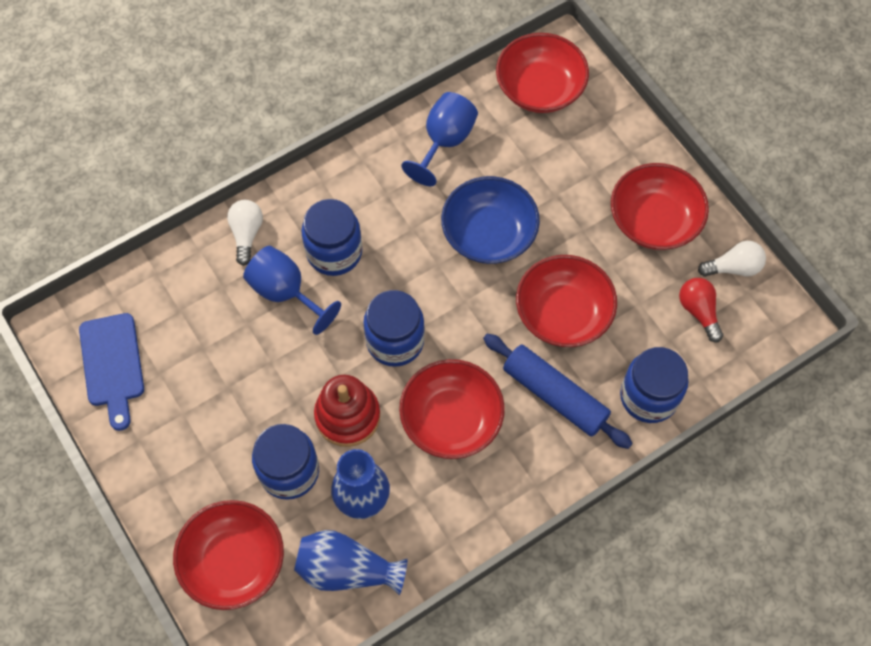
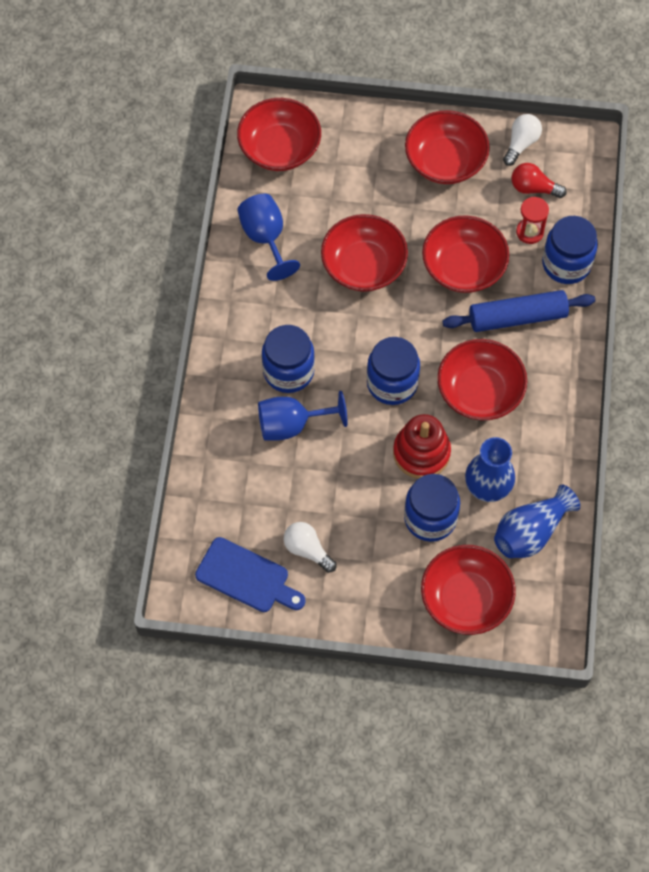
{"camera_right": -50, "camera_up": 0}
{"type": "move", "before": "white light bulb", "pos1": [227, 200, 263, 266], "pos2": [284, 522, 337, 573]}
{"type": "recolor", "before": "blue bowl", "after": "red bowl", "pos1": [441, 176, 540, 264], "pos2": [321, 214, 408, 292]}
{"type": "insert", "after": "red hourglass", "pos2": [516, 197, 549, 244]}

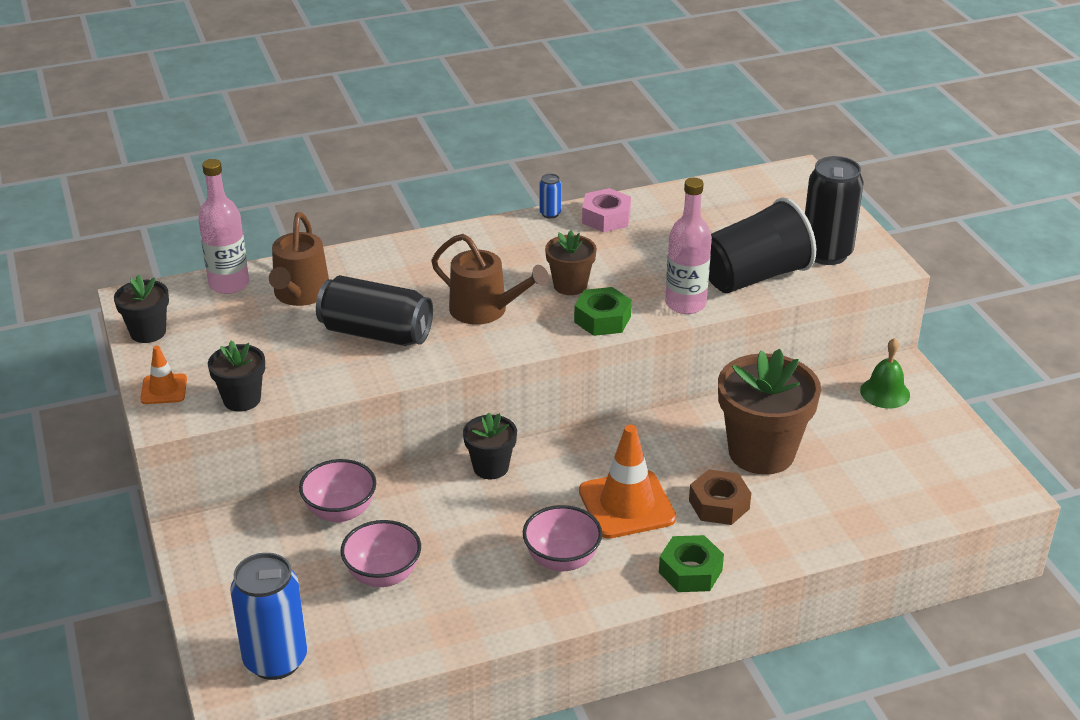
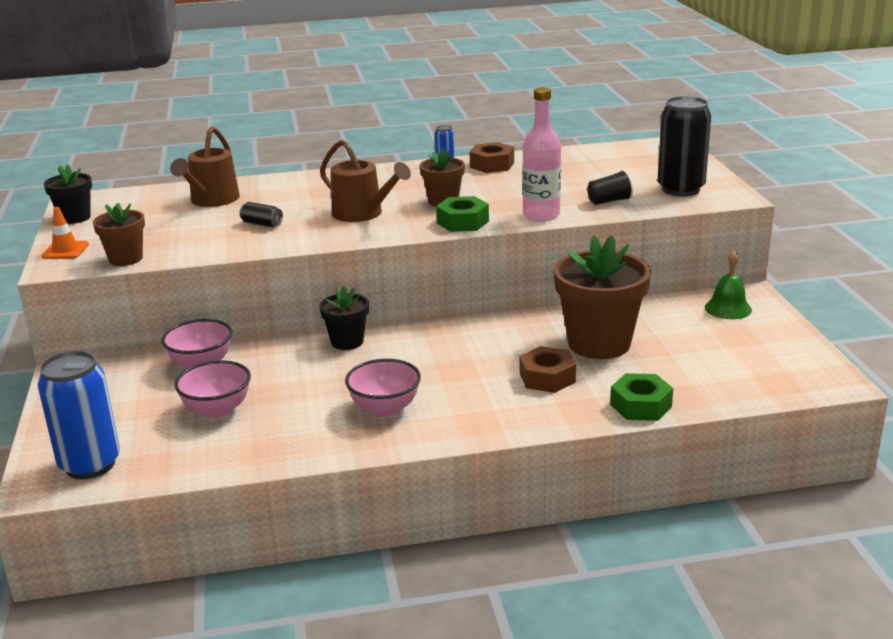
{"camera_right": 10, "camera_up": -10}
{"type": "delete", "before": "pink bottle", "pos1": [198, 159, 249, 294]}
{"type": "recolor", "before": "black flower pot", "after": "brown flower pot", "pos1": [208, 341, 265, 411], "pos2": [93, 203, 145, 266]}
{"type": "resize", "before": "black can", "pos1": [316, 275, 433, 346], "pos2": [240, 202, 283, 227], "scale": 0.43}
{"type": "delete", "before": "orange traffic cone", "pos1": [579, 425, 677, 539]}
{"type": "recolor", "before": "pink nut", "after": "brown nut", "pos1": [582, 188, 631, 232], "pos2": [470, 142, 514, 173]}
{"type": "move", "before": "green nut", "pos1": [659, 535, 724, 592], "pos2": [610, 373, 673, 421]}
{"type": "resize", "before": "black cup", "pos1": [709, 198, 816, 293], "pos2": [587, 170, 633, 205], "scale": 0.44}

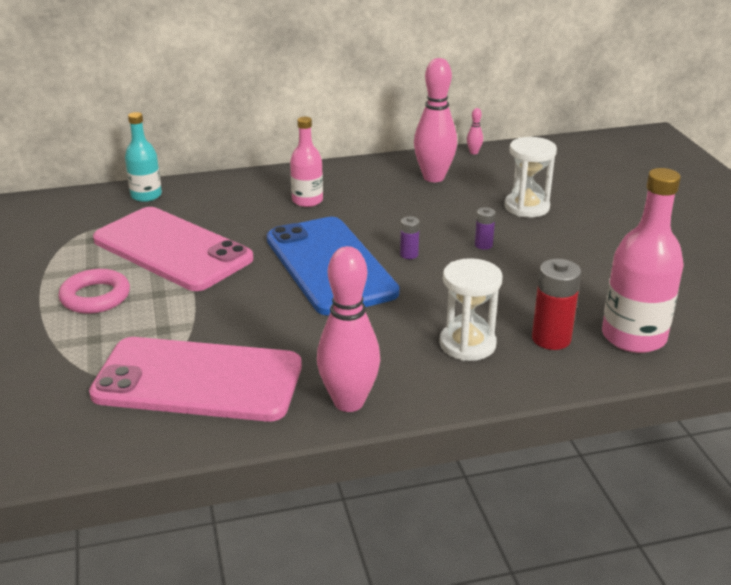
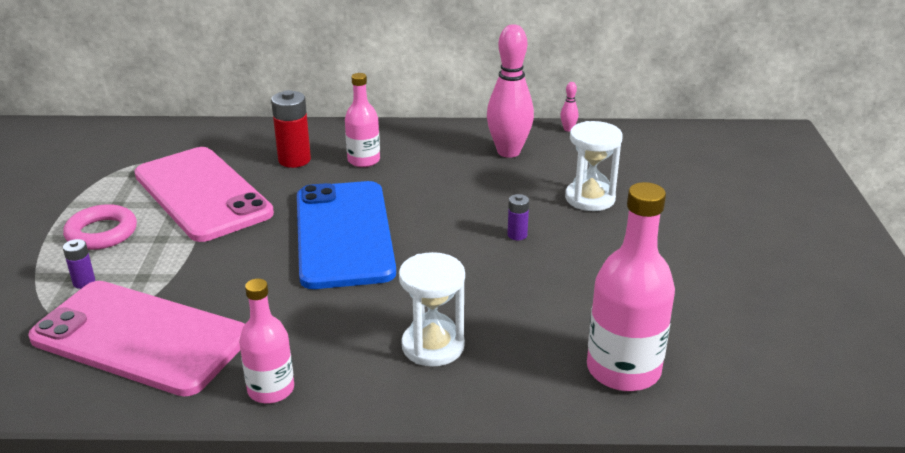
{"camera_right": 15, "camera_up": 0}
{"type": "delete", "before": "turquoise bottle", "pos1": [125, 112, 162, 202]}
{"type": "replace", "before": "pink bowling pin", "after": "pink bottle", "pos1": [317, 246, 380, 412], "pos2": [239, 279, 294, 404]}
{"type": "move", "before": "purple battery", "pos1": [400, 216, 420, 259], "pos2": [63, 239, 95, 289]}
{"type": "move", "before": "red battery", "pos1": [532, 259, 581, 350], "pos2": [271, 90, 311, 168]}

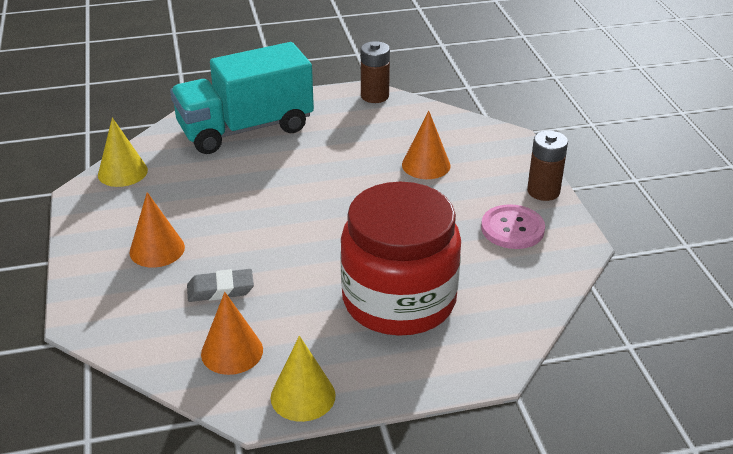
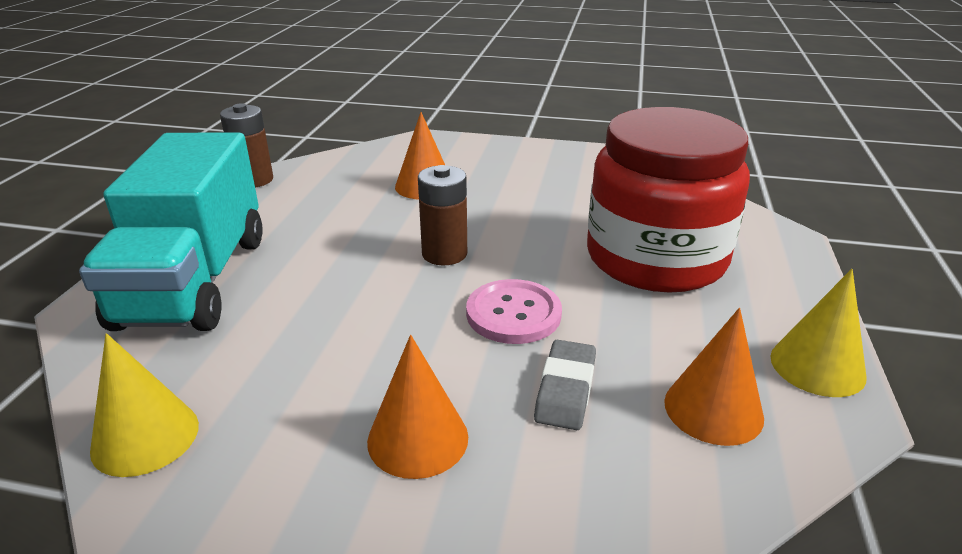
{"camera_right": -65, "camera_up": -5}
{"type": "move", "before": "pink button", "pos1": [481, 204, 545, 249], "pos2": [466, 279, 562, 344]}
{"type": "move", "before": "brown battery", "pos1": [527, 131, 568, 201], "pos2": [418, 165, 467, 265]}

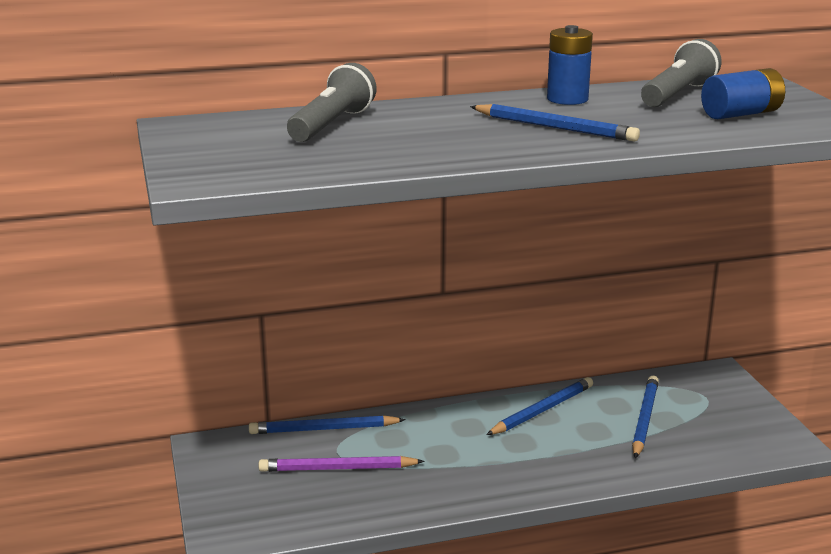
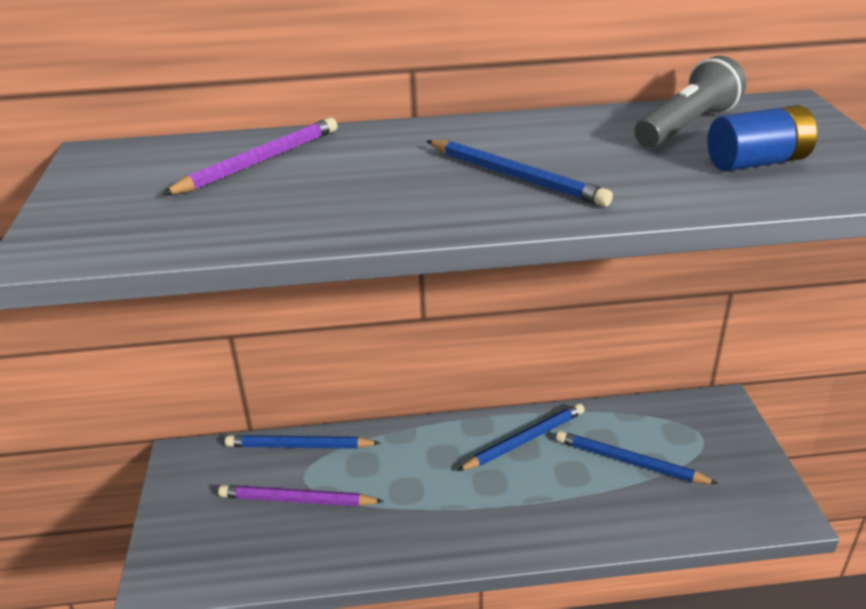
{"camera_right": 10, "camera_up": 10}
{"type": "replace", "before": "grey flashlight", "after": "purple pencil", "pos1": [287, 63, 377, 142], "pos2": [161, 118, 338, 195]}
{"type": "delete", "before": "blue battery", "pos1": [547, 25, 593, 105]}
{"type": "rotate", "before": "blue pencil", "pos1": [632, 376, 659, 458], "pos2": [556, 431, 719, 484], "turn": -90}

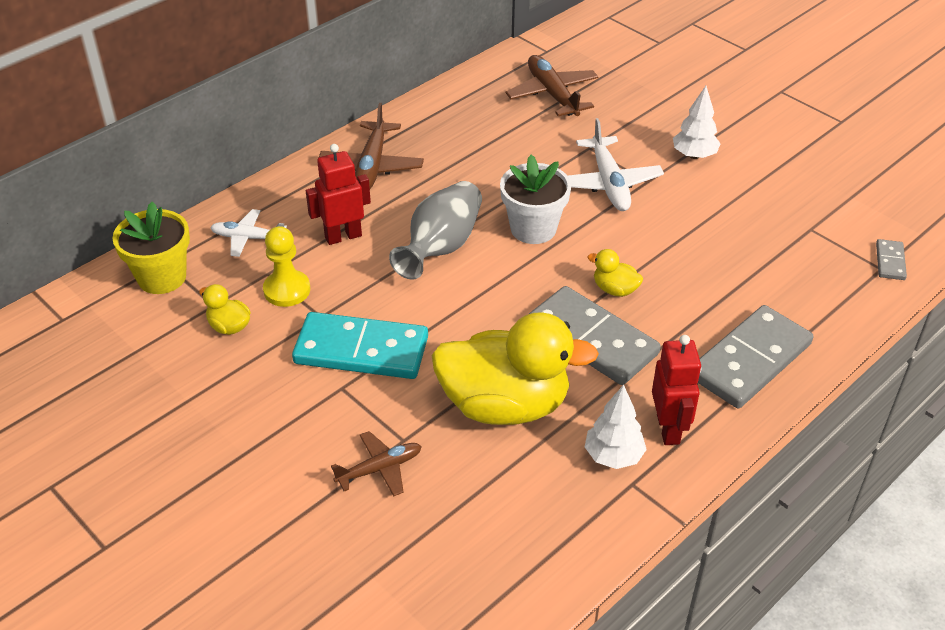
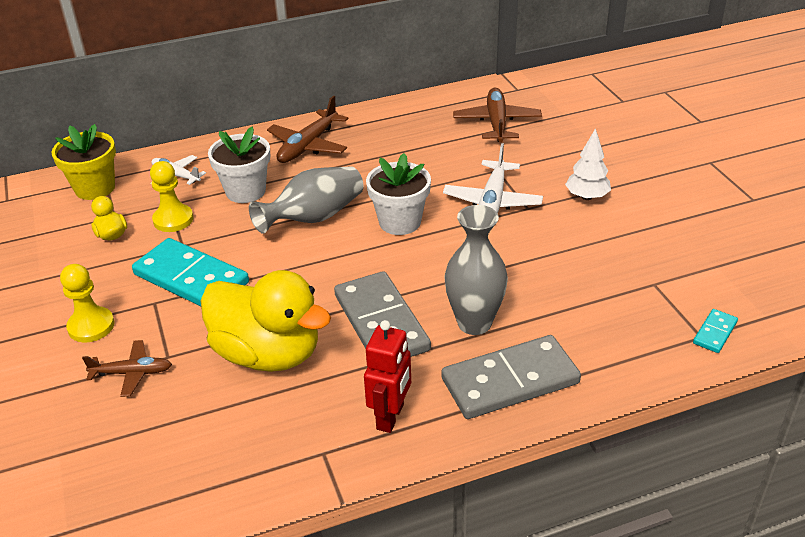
{"camera_right": 25, "camera_up": -5}
{"type": "replace", "before": "red robot", "after": "white flower pot", "pos1": [306, 144, 371, 245], "pos2": [208, 127, 270, 203]}
{"type": "delete", "before": "white tree", "pos1": [585, 384, 647, 469]}
{"type": "delete", "before": "yellow duck", "pos1": [587, 249, 643, 297]}
{"type": "recolor", "before": "grey domino", "after": "turquoise domino", "pos1": [876, 239, 907, 280], "pos2": [693, 309, 738, 353]}
{"type": "insert", "after": "yellow pawn", "pos2": [60, 264, 115, 342]}
{"type": "insert", "after": "grey vase", "pos2": [444, 205, 508, 335]}

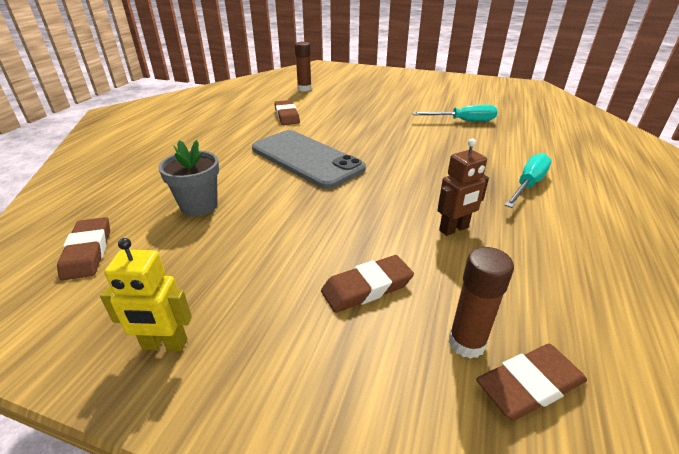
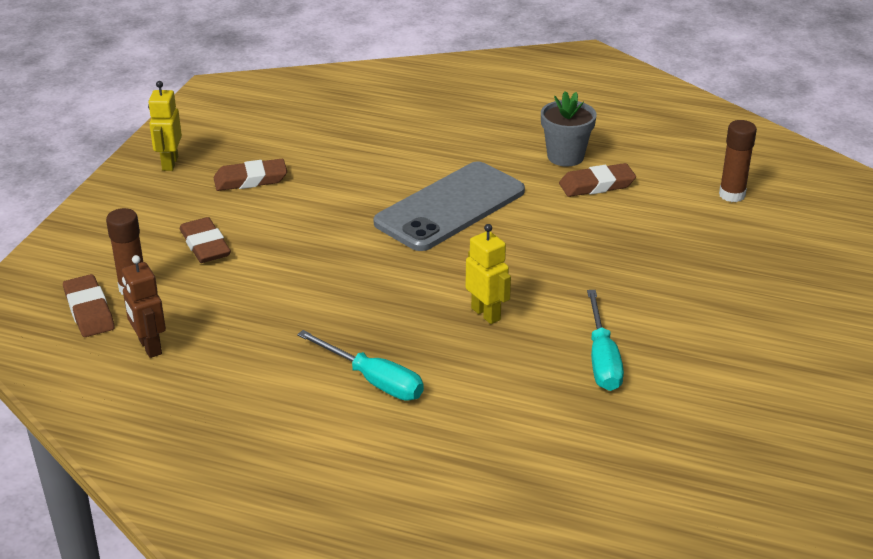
{"camera_right": 90, "camera_up": 0}
{"type": "move", "before": "brown eraser", "pos1": [57, 217, 110, 281], "pos2": [214, 159, 287, 191]}
{"type": "move", "before": "grey flower pot", "pos1": [158, 140, 219, 216], "pos2": [541, 91, 596, 167]}
{"type": "move", "before": "brown robot", "pos1": [437, 139, 489, 236], "pos2": [122, 255, 166, 358]}
{"type": "insert", "after": "yellow robot", "pos2": [465, 224, 511, 324]}

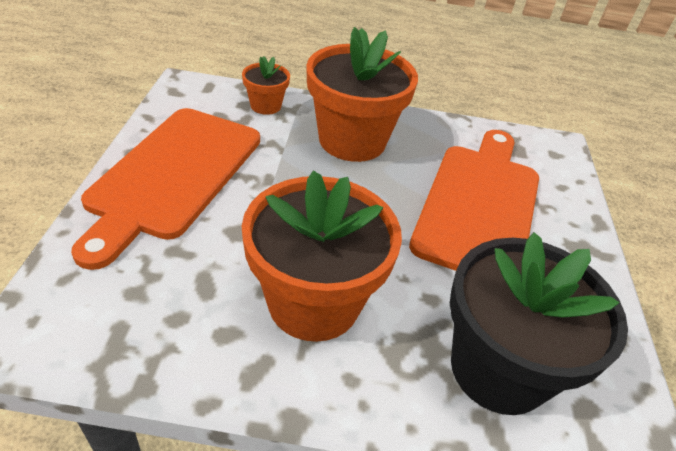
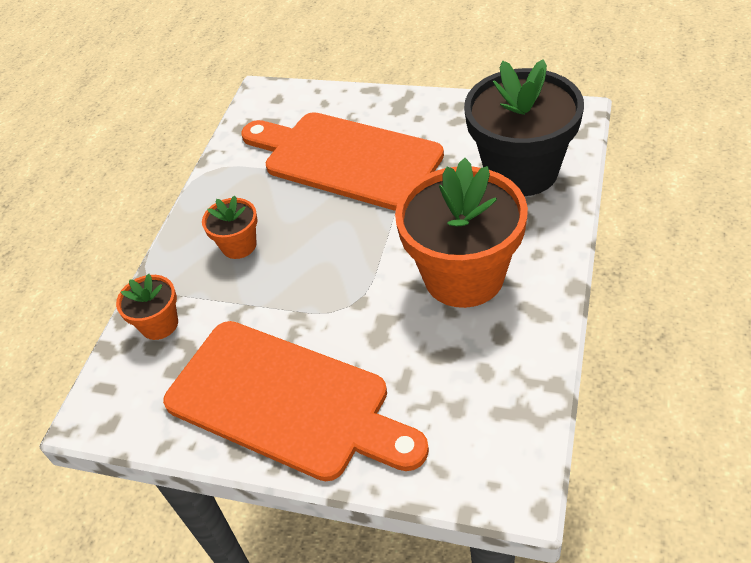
{"camera_right": -70, "camera_up": 5}
{"type": "resize", "before": "orange flower pot", "pos1": [306, 27, 418, 162], "pos2": [202, 195, 258, 259], "scale": 0.48}

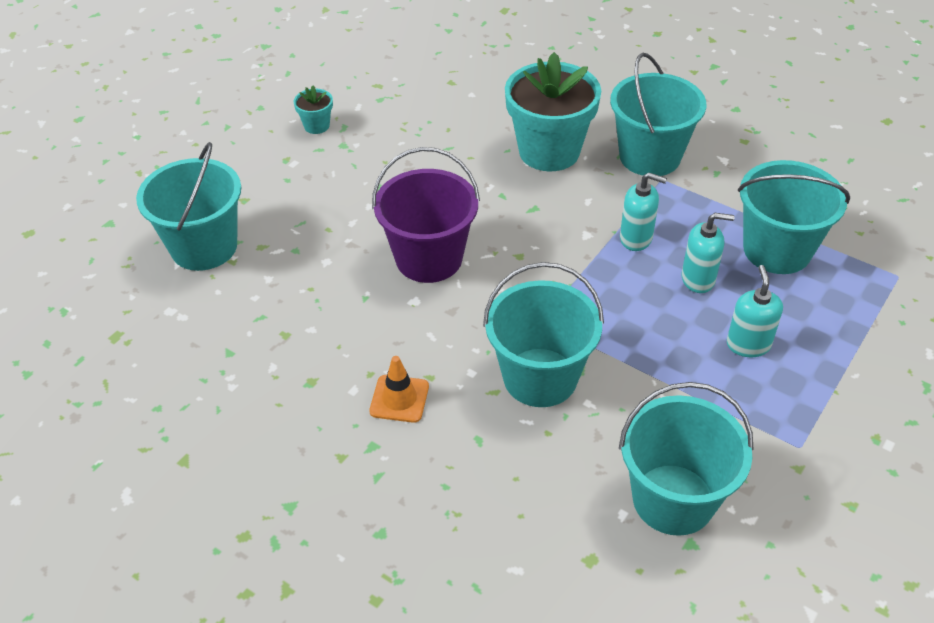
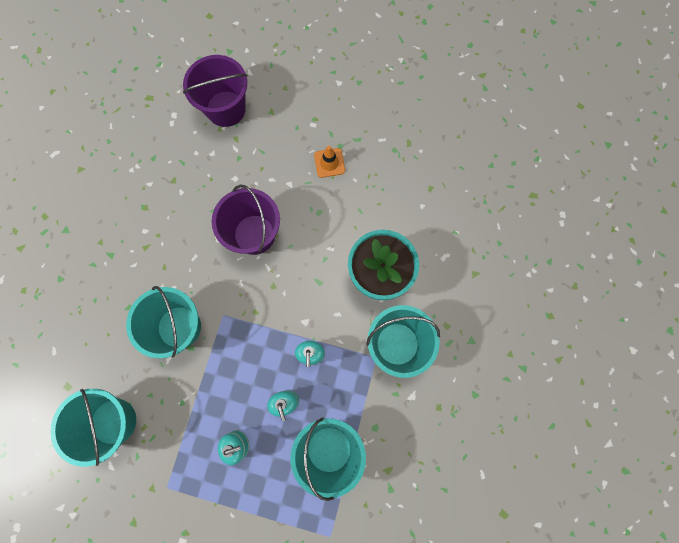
{"camera_right": 70, "camera_up": 30}
{"type": "recolor", "before": "turquoise bucket", "after": "purple bucket", "pos1": [136, 142, 241, 271], "pos2": [183, 55, 247, 127]}
{"type": "delete", "before": "turquoise flower pot", "pos1": [294, 86, 333, 134]}
{"type": "move", "before": "orange traffic cone", "pos1": [369, 356, 429, 423], "pos2": [314, 146, 345, 178]}

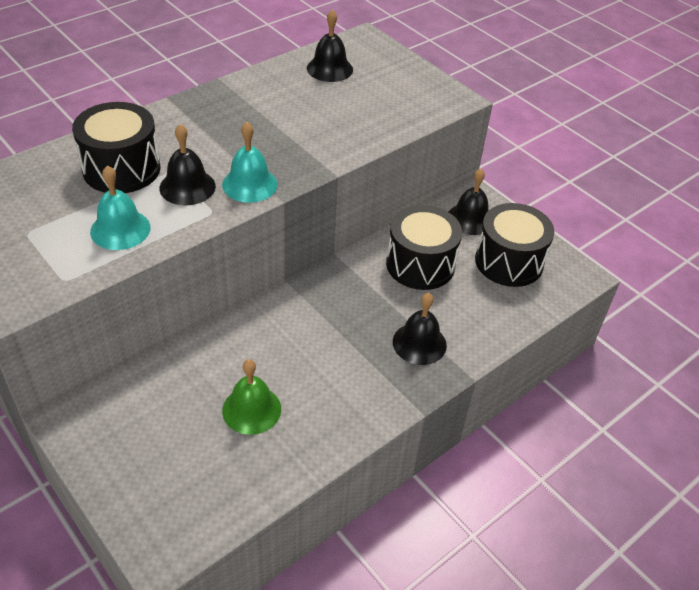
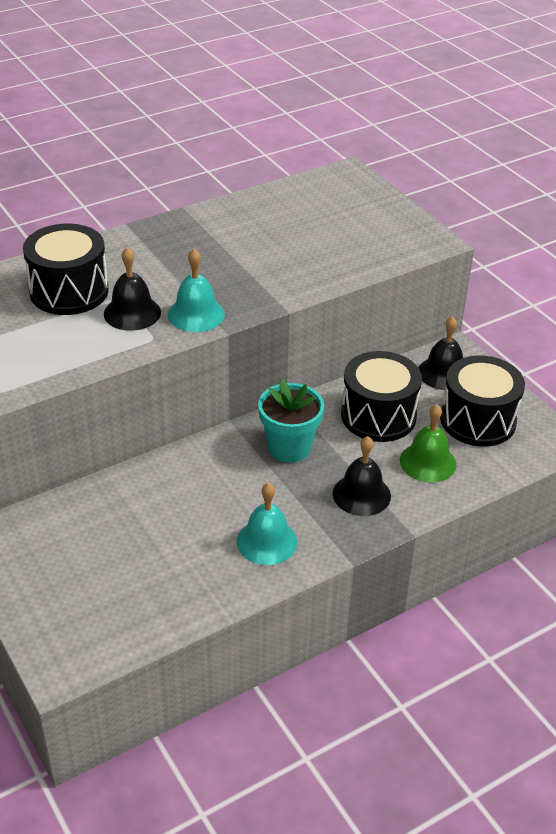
{"camera_right": 10, "camera_up": -5}
{"type": "move", "before": "turquoise bell", "pos1": [90, 165, 150, 250], "pos2": [237, 483, 298, 565]}
{"type": "move", "before": "green bell", "pos1": [222, 359, 281, 435], "pos2": [400, 404, 456, 483]}
{"type": "delete", "before": "black bell", "pos1": [307, 10, 353, 82]}
{"type": "insert", "after": "turquoise flower pot", "pos2": [258, 379, 324, 463]}

